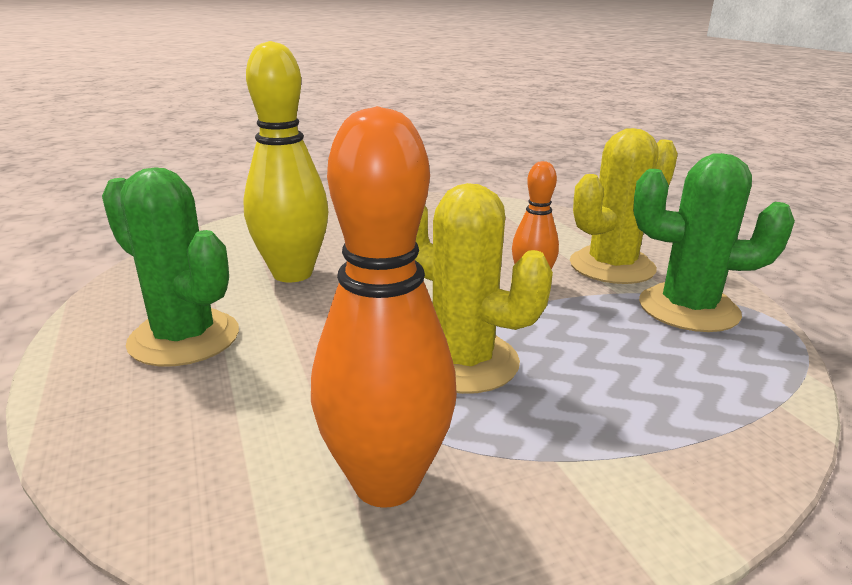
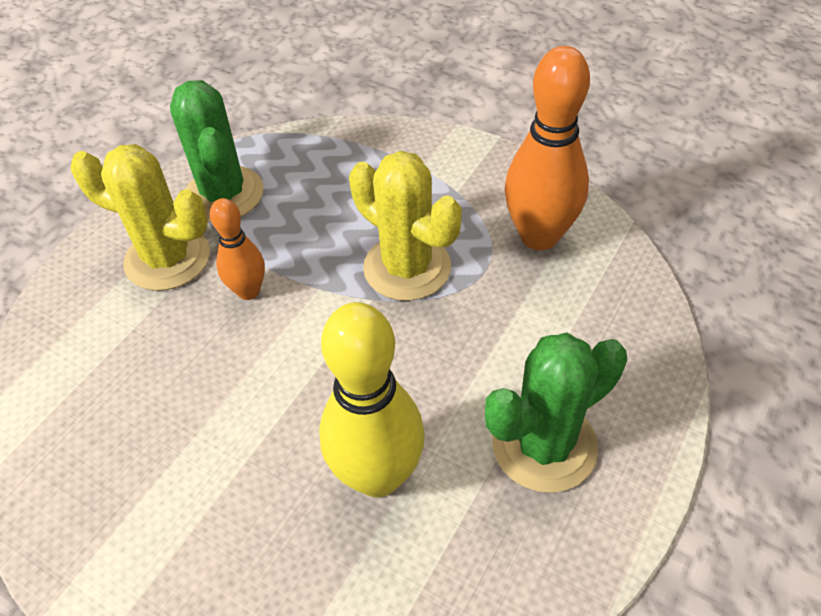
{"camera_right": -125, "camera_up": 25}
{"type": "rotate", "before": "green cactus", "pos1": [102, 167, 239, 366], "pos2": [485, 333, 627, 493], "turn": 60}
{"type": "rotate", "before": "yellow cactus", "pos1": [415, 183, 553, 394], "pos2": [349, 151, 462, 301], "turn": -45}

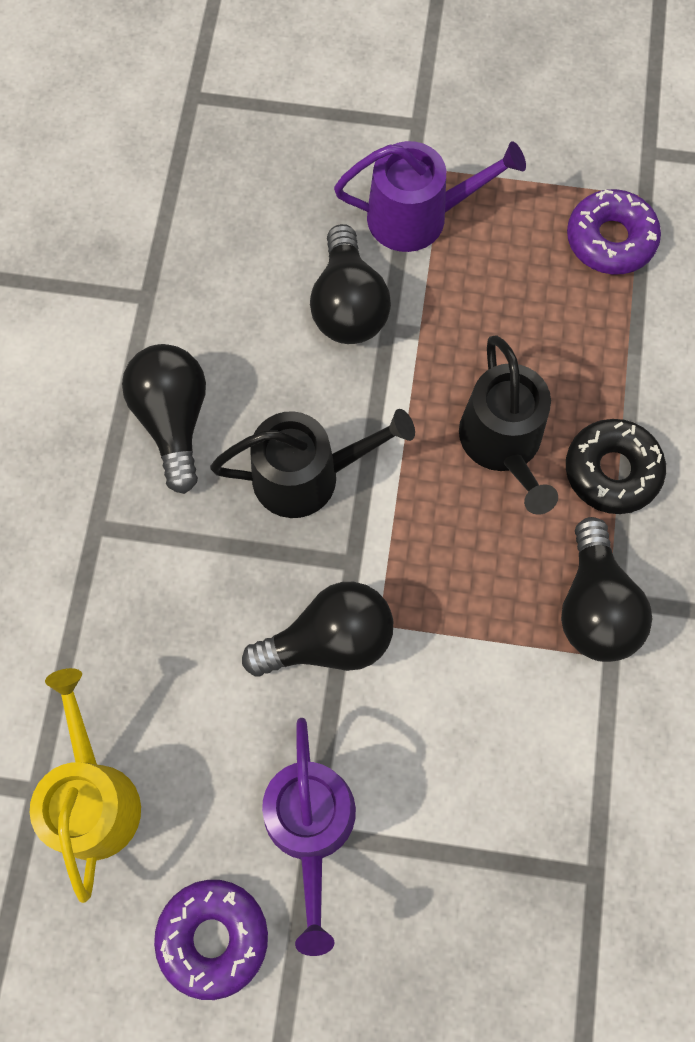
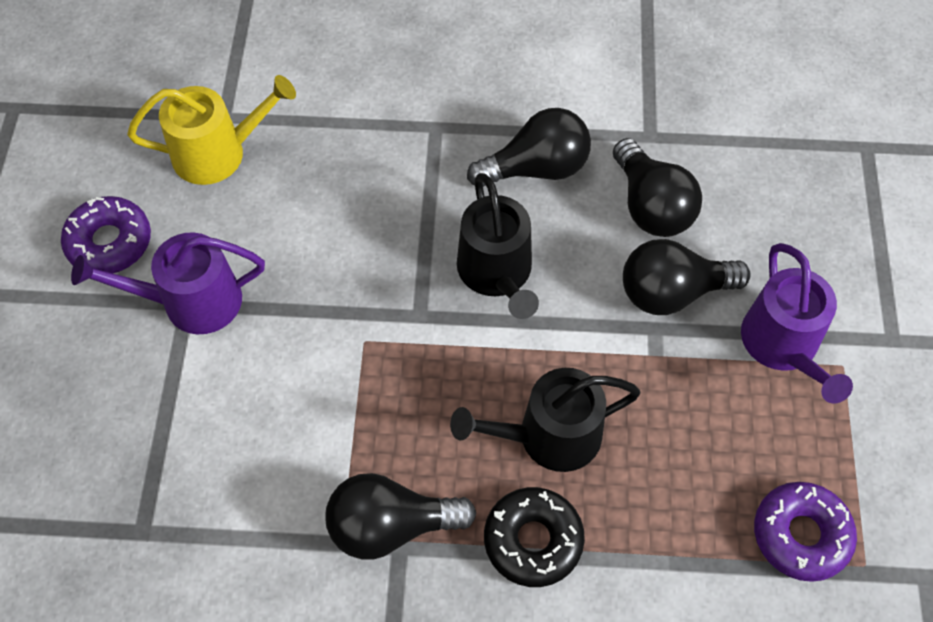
{"camera_right": 85, "camera_up": -10}
{"type": "move", "before": "black light bulb", "pos1": [242, 582, 393, 677], "pos2": [613, 138, 702, 237]}

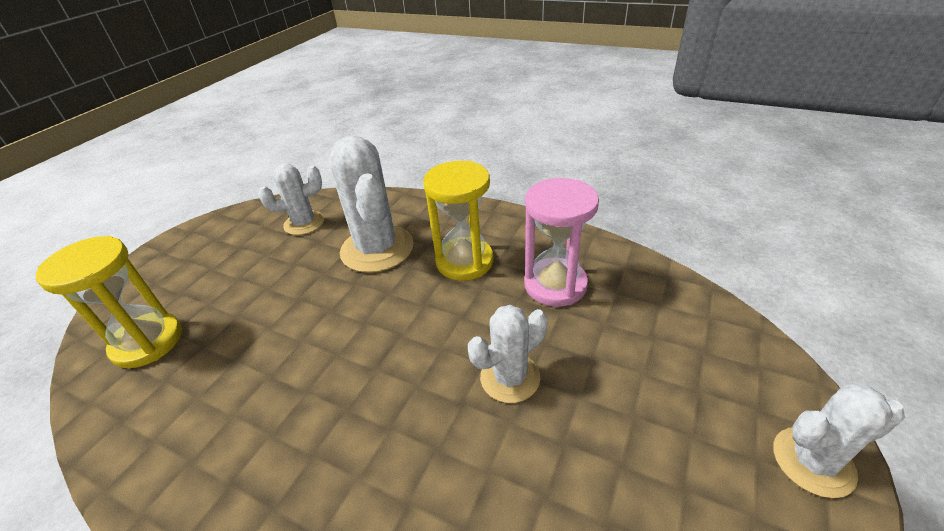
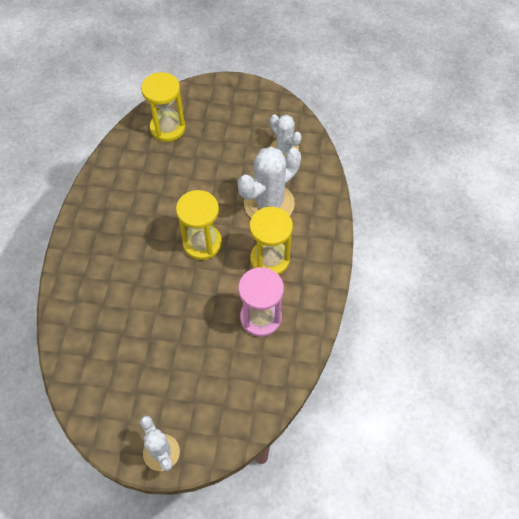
{"camera_right": 70, "camera_up": 20}
{"type": "delete", "before": "white cactus", "pos1": [468, 305, 548, 403]}
{"type": "insert", "after": "yellow hourglass", "pos2": [176, 190, 222, 260]}

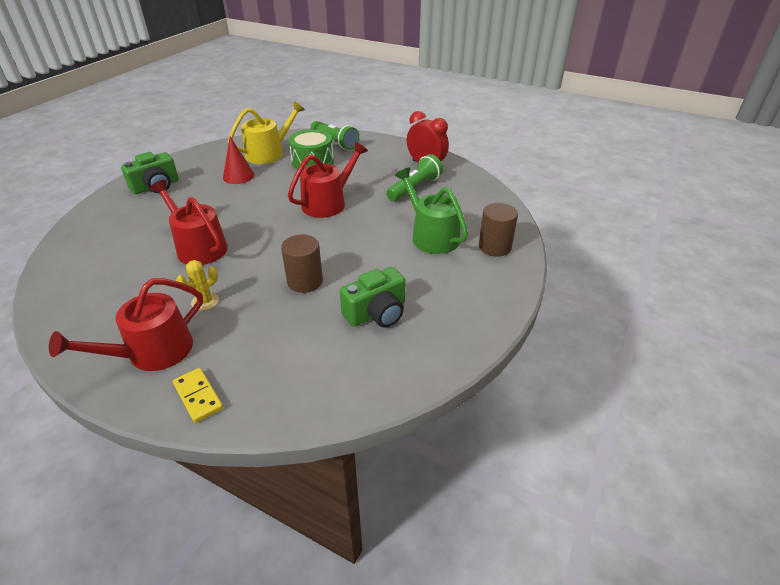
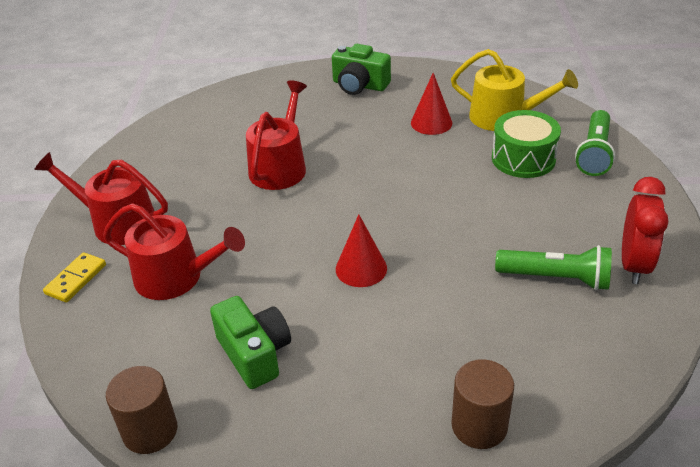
{"camera_right": 65, "camera_up": 0}
{"type": "delete", "before": "yellow cactus", "pos1": [176, 260, 219, 311]}
{"type": "move", "before": "brown cylinder", "pos1": [281, 234, 323, 293], "pos2": [106, 366, 177, 454]}
{"type": "move", "before": "red watering can", "pos1": [288, 142, 368, 218], "pos2": [103, 204, 245, 300]}
{"type": "rotate", "before": "green camera", "pos1": [340, 267, 406, 328], "pos2": [210, 296, 291, 389], "turn": -150}
{"type": "delete", "before": "green watering can", "pos1": [395, 168, 468, 254]}
{"type": "insert", "after": "red cone", "pos2": [336, 214, 387, 287]}

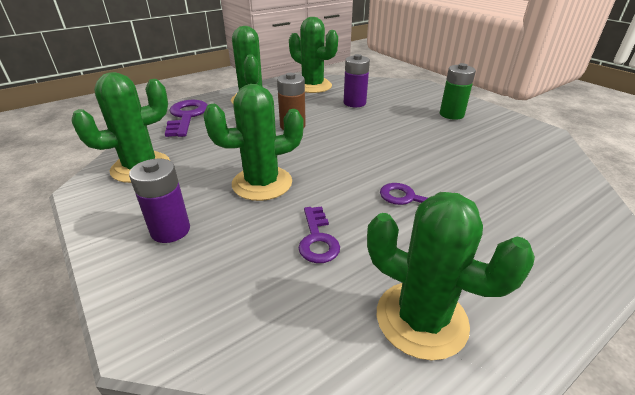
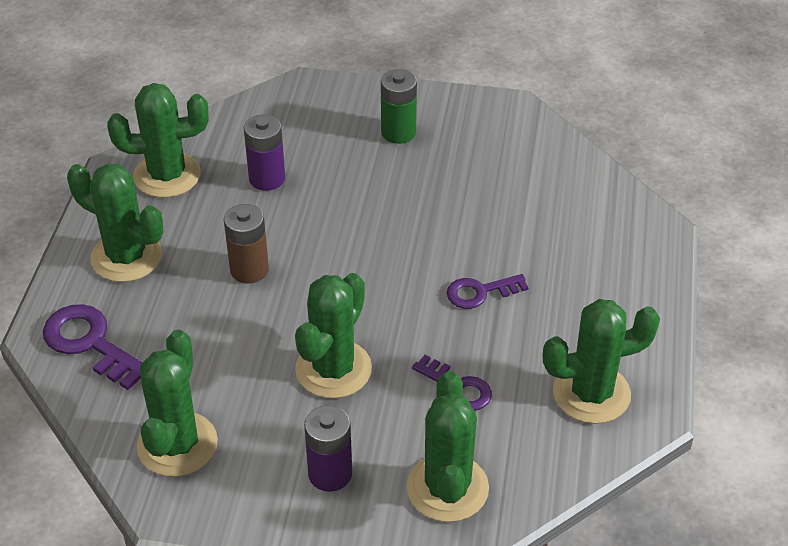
{"camera_right": -45, "camera_up": 10}
{"type": "insert", "after": "green cactus", "pos2": [407, 371, 489, 522]}

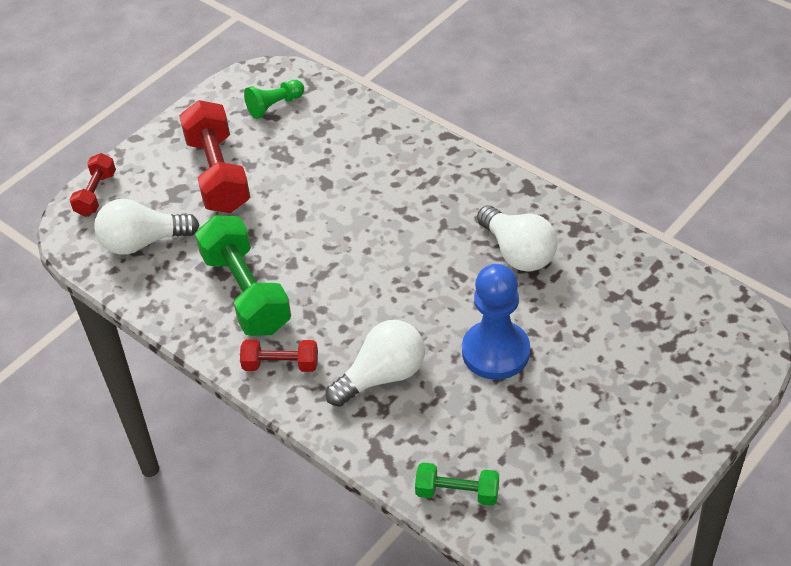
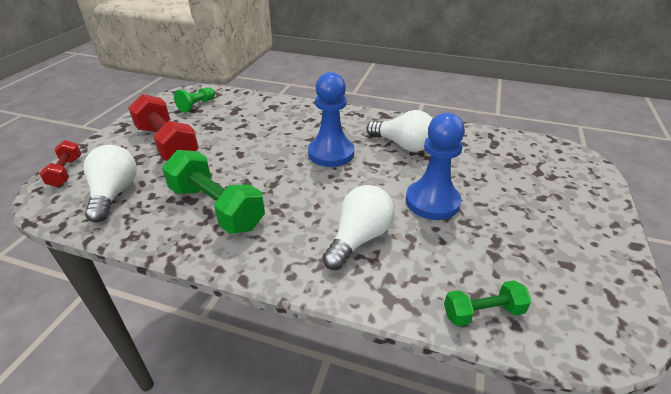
{"camera_right": -25, "camera_up": -10}
{"type": "rotate", "before": "white light bulb", "pos1": [94, 199, 199, 255], "pos2": [84, 145, 137, 223], "turn": 120}
{"type": "delete", "before": "red dumbbell", "pos1": [240, 339, 318, 372]}
{"type": "insert", "after": "blue pawn", "pos2": [308, 72, 354, 167]}

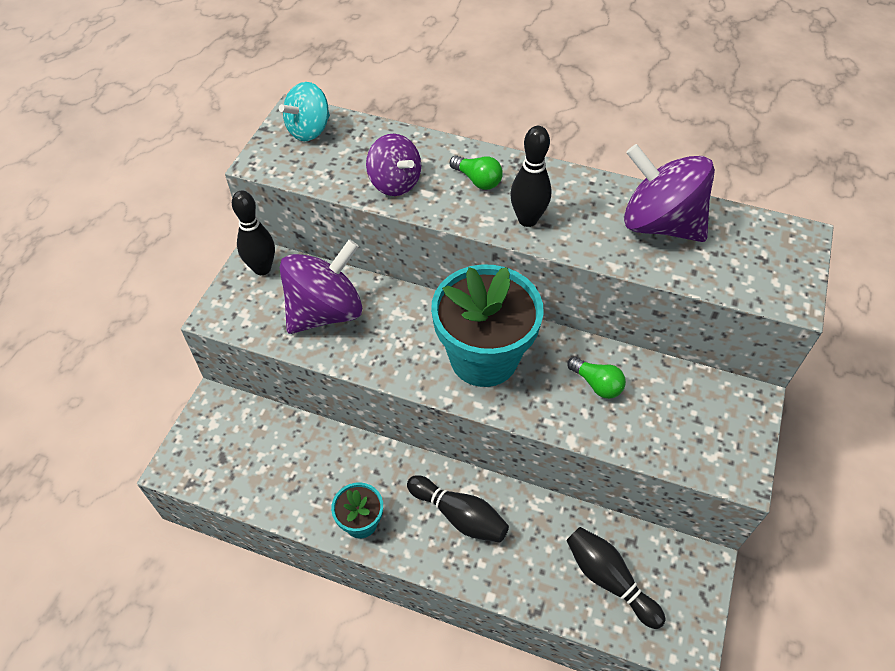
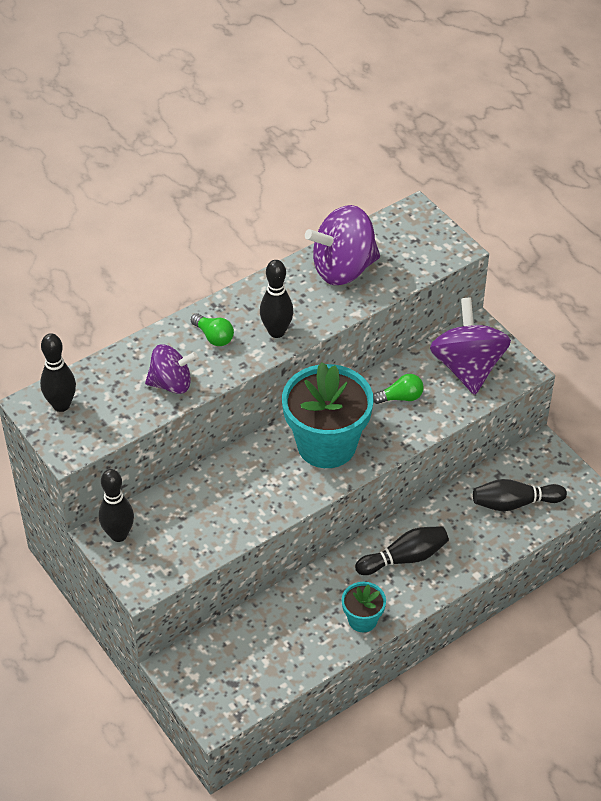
{"camera_right": -55, "camera_up": -5}
{"type": "replace", "before": "turquoise spinning top", "after": "black bowling pin", "pos1": [279, 82, 330, 142], "pos2": [40, 333, 76, 412]}
{"type": "move", "before": "purple spinning top", "pos1": [280, 239, 362, 334], "pos2": [430, 298, 511, 395]}
{"type": "rotate", "before": "green light bulb", "pos1": [450, 155, 503, 190], "pos2": [191, 314, 234, 346], "turn": 60}

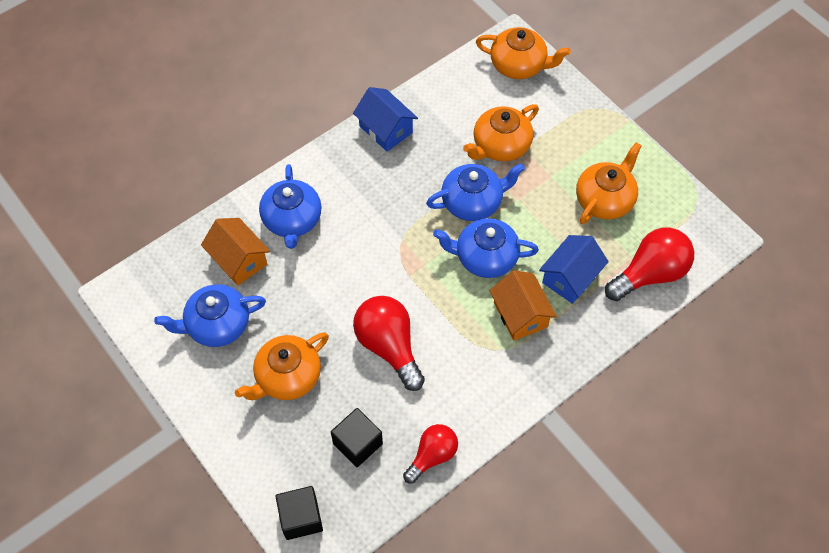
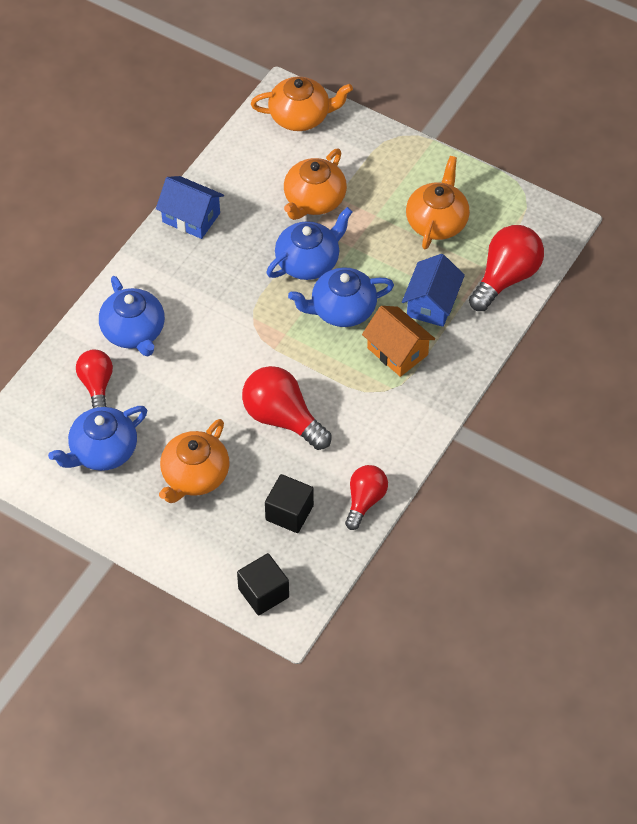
{"camera_right": -20, "camera_up": -5}
{"type": "replace", "before": "orange house", "after": "red light bulb", "pos1": [201, 218, 270, 286], "pos2": [76, 350, 113, 408]}

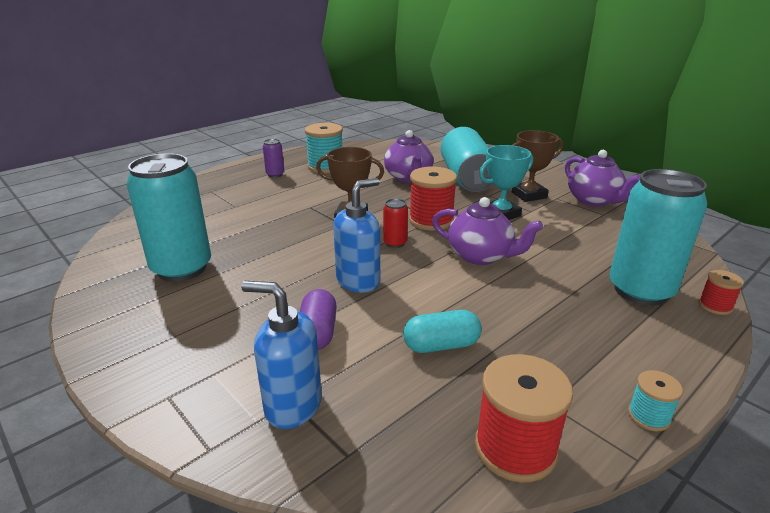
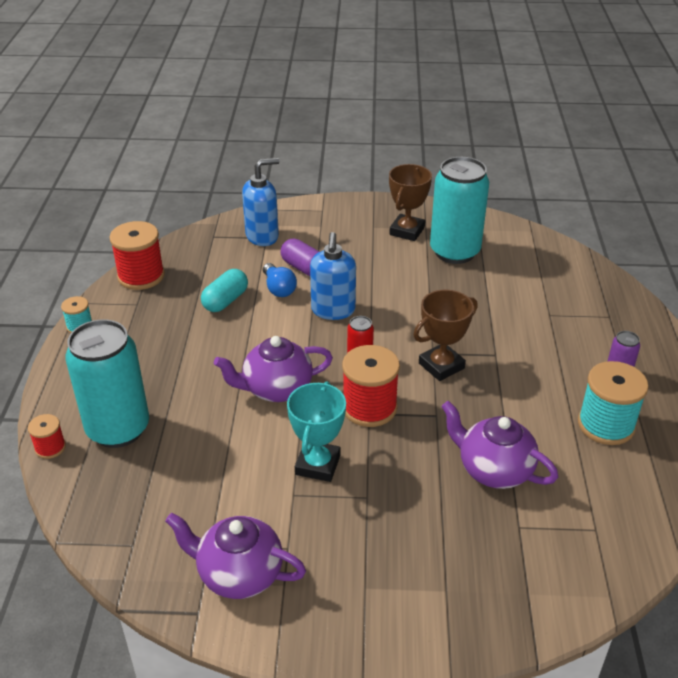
{"camera_right": 135, "camera_up": 10}
{"type": "delete", "before": "turquoise can", "pos1": [441, 127, 493, 192]}
{"type": "move", "before": "brown trophy", "pos1": [511, 130, 563, 202], "pos2": [389, 164, 432, 241]}
{"type": "insert", "after": "blue light bulb", "pos2": [263, 263, 297, 297]}

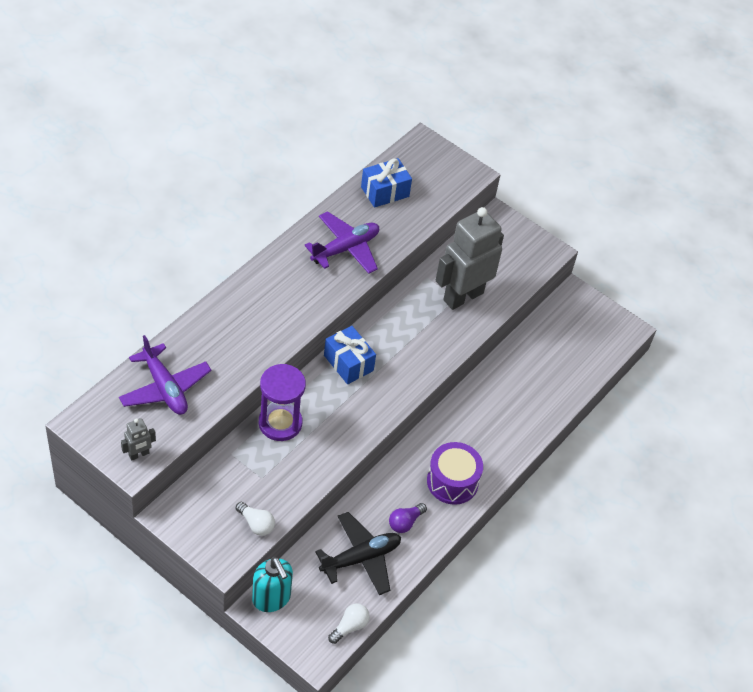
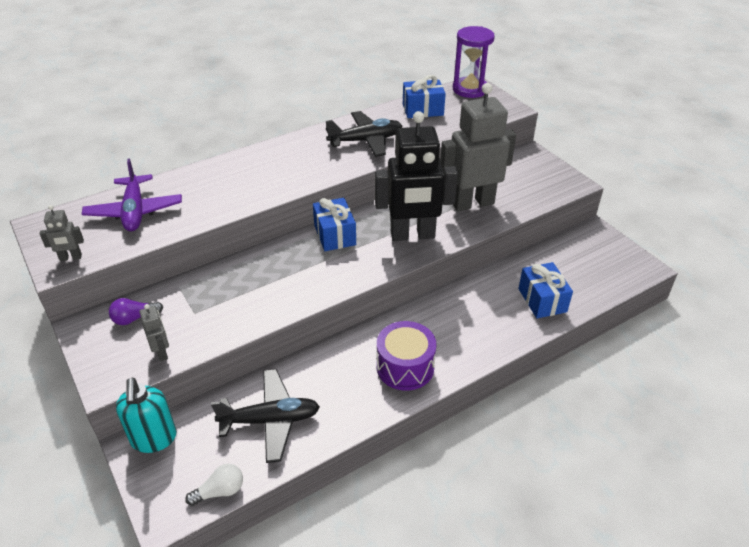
{"camera_right": 25, "camera_up": -10}
{"type": "replace", "before": "white light bulb", "after": "grey robot", "pos1": [236, 502, 275, 536], "pos2": [139, 304, 169, 362]}
{"type": "move", "before": "purple hourglass", "pos1": [259, 364, 306, 441], "pos2": [453, 26, 495, 98]}
{"type": "recolor", "before": "purple plane", "after": "black plane", "pos1": [305, 211, 379, 274], "pos2": [326, 111, 402, 157]}
{"type": "move", "before": "purple light bulb", "pos1": [389, 503, 427, 533], "pos2": [109, 298, 163, 325]}
{"type": "insert", "after": "black robot", "pos2": [375, 111, 458, 241]}
{"type": "insert", "after": "blue gift", "pos2": [518, 262, 573, 318]}

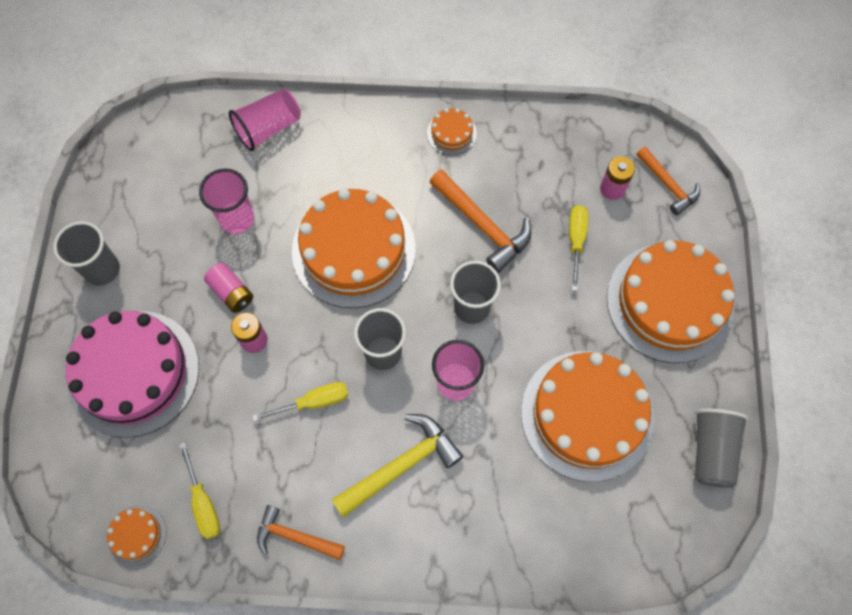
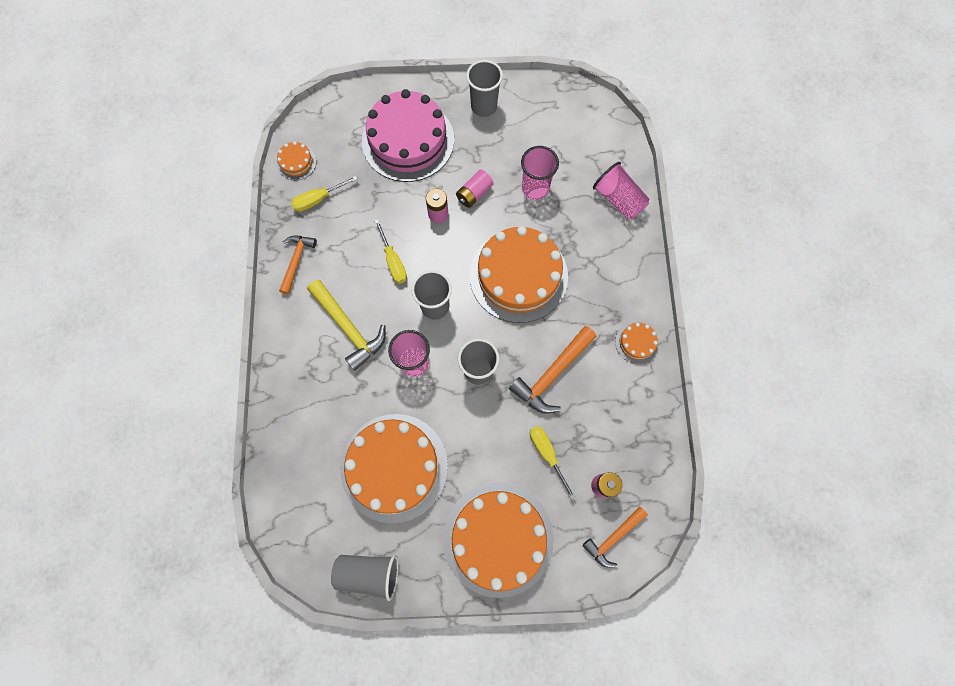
{"camera_right": 85, "camera_up": 5}
{"type": "rotate", "before": "yellow screwdriver", "pos1": [569, 205, 588, 291], "pos2": [530, 426, 576, 500], "turn": -120}

